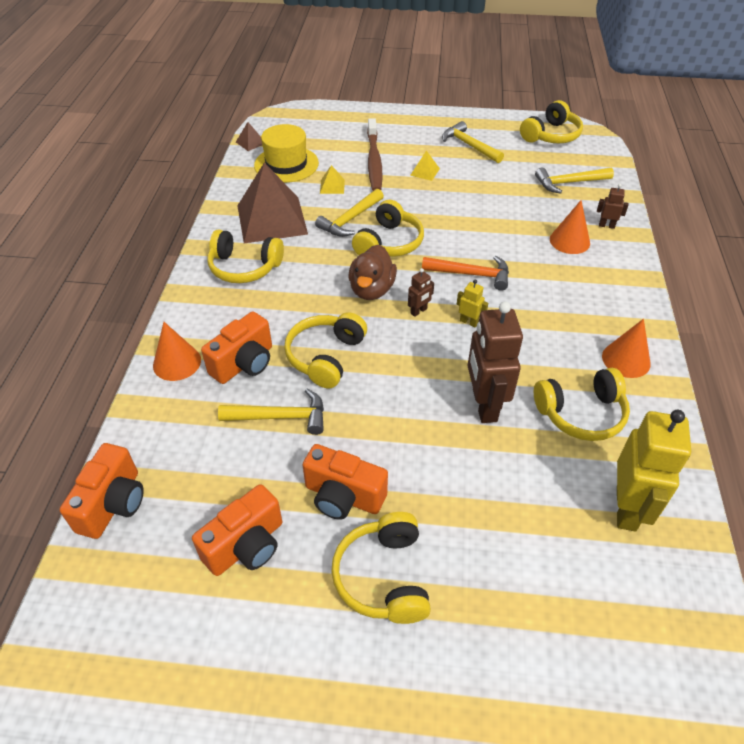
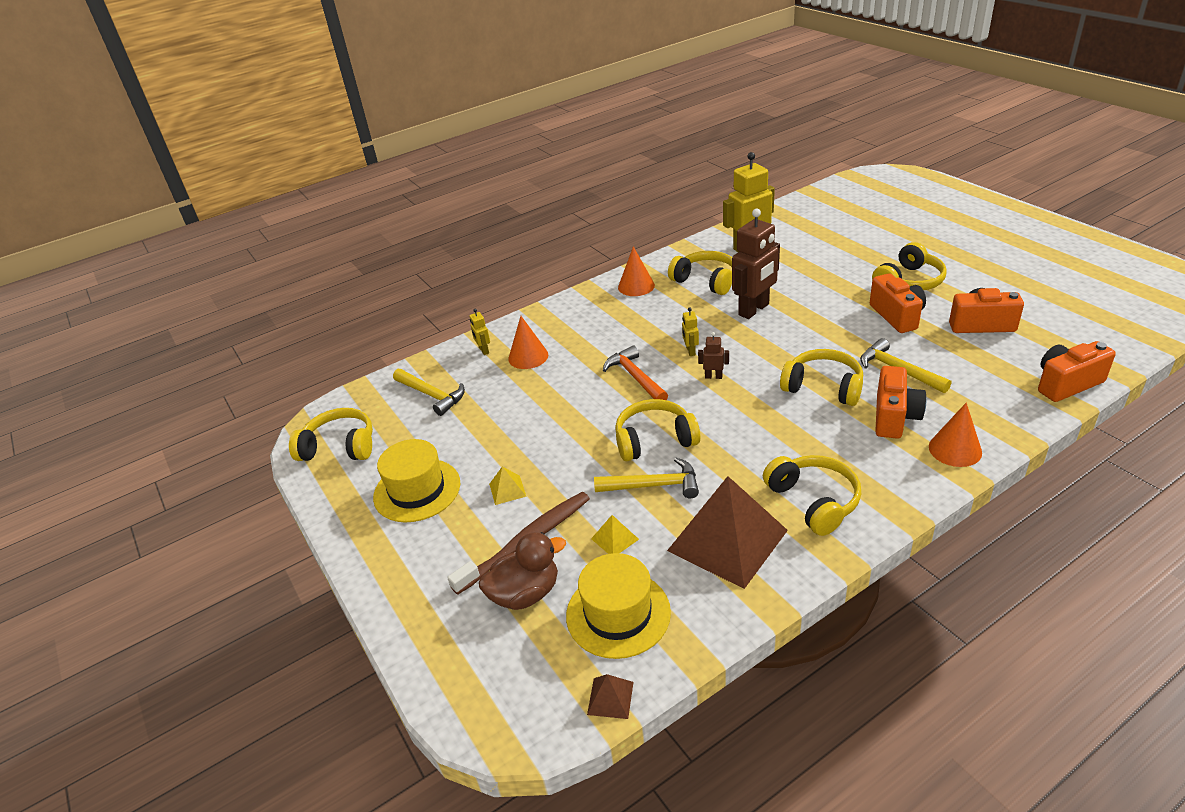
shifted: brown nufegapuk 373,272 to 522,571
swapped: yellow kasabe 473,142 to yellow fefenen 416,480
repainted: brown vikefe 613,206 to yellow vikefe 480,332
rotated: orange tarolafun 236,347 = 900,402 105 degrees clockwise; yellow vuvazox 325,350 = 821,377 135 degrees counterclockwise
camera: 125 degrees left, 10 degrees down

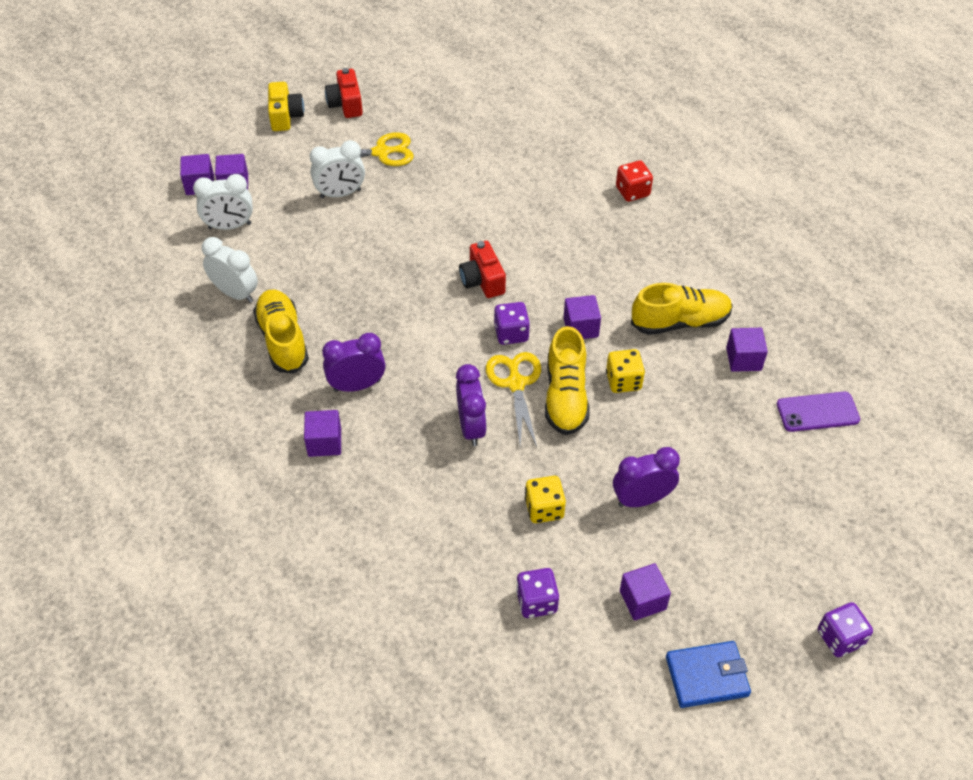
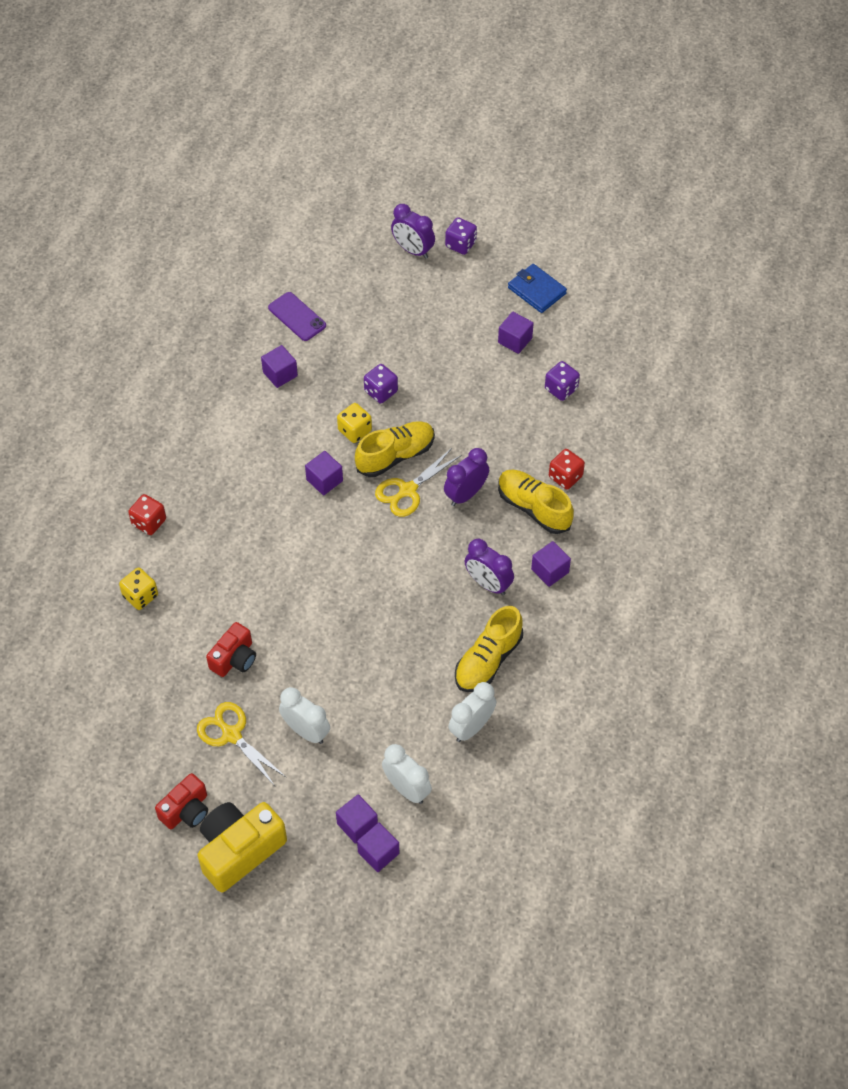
new: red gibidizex 567,469
shifted: red tarolafun 482,269 to 231,649; purple gibidizex 512,323 to 381,384; yellow gibidizex 545,499 to 138,589; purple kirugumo 646,477 to 413,231; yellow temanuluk 682,309 to 536,502
rotated: white kirugumo 230,270 = 472,712 45 degrees clockwise
scaled: yellow tarolafun 286,106 = 242,847 x1.65
camera: 125 degrees left, 5 degrees up

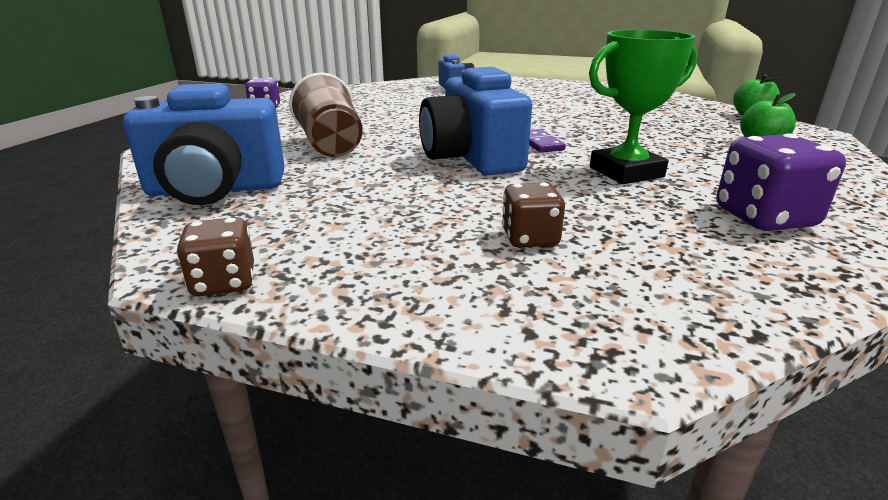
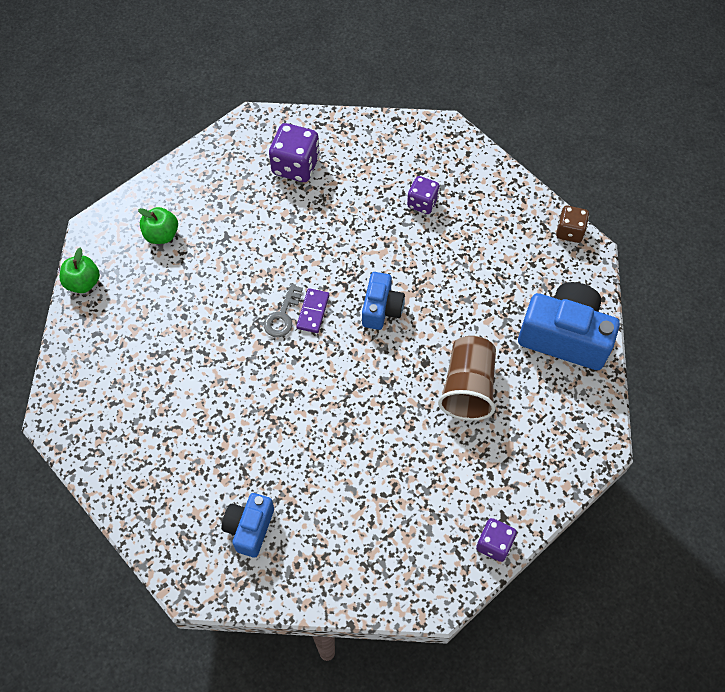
gone: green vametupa 643,107
new: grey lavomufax 283,310
repainted: brown gibidizex 533,214 to purple gibidizex 423,195
scaled: blue tarolafun 475,121 = 383,301 x0.58
camera: 150 degrees left, 35 degrees up

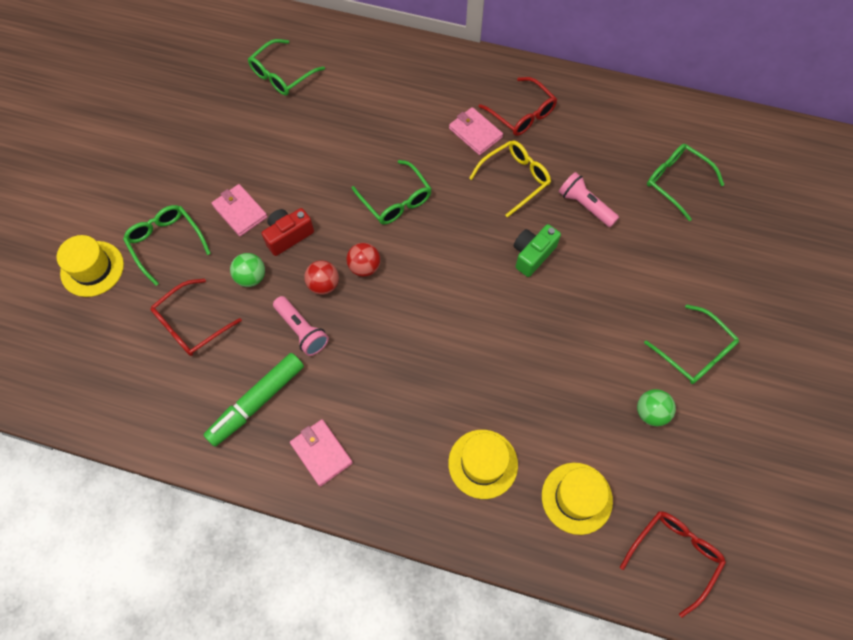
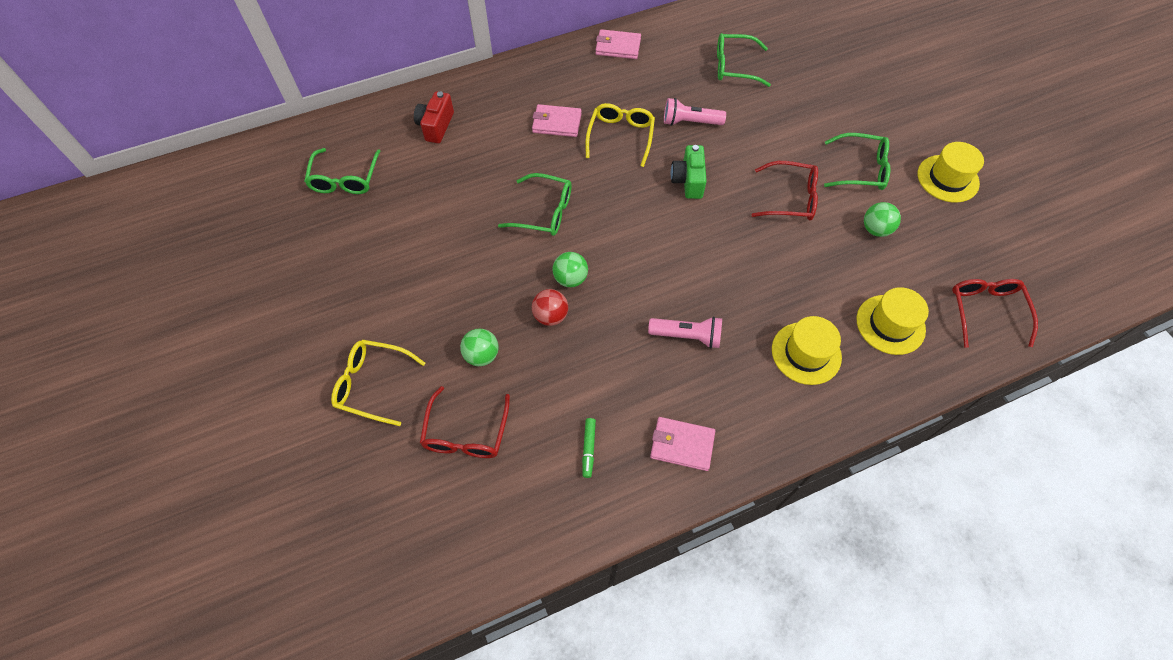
shifted: yellow fefenen 90,266 to 951,172; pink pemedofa 239,210 to 618,44; red tarolafun 288,232 to 434,117; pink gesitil 301,326 to 685,333; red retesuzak 518,106 to 785,191
repainted: green retesuzak 167,245 to yellow retesuzak 378,383; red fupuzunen 363,260 to green fupuzunen 570,269
scaled: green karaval 254,400 = 589,448 x0.46
camera: 40 degrees left, 5 degrees down

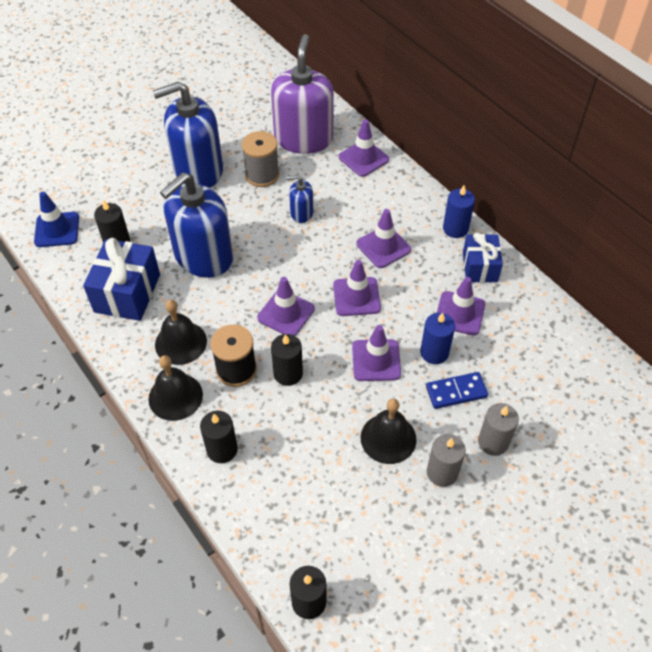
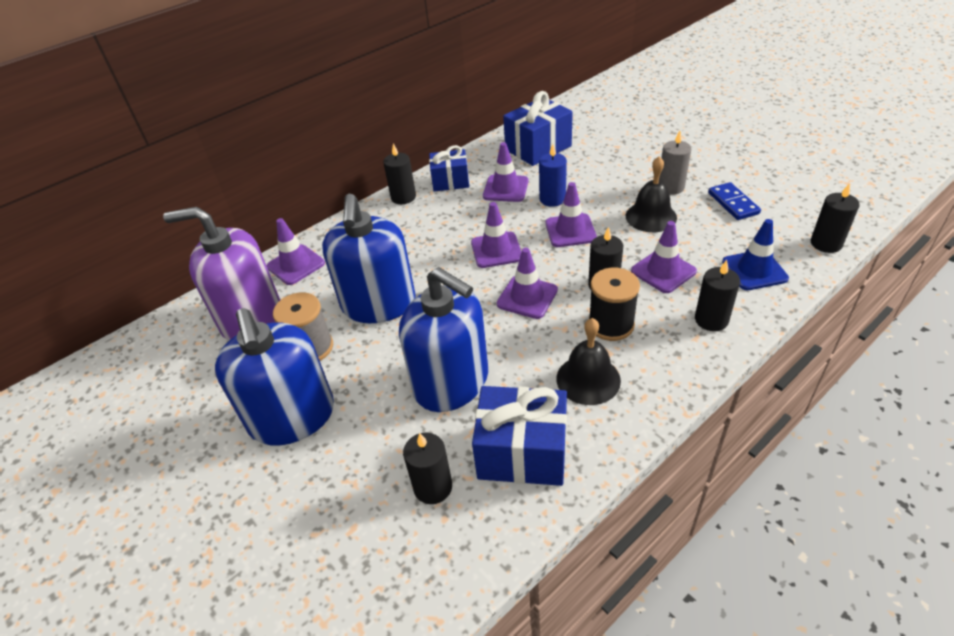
gone: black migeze 175,388; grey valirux 498,429
new: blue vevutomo 538,128
shifted: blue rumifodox 56,219 to 755,254; purple rumifodox 383,238 to 664,257; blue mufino 457,390 to 734,201
repainted: blue valirux 459,211 to black valirux 399,173
scaled: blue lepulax 299,199 = 369,258 x2.19
camera: 90 degrees left, 10 degrees down

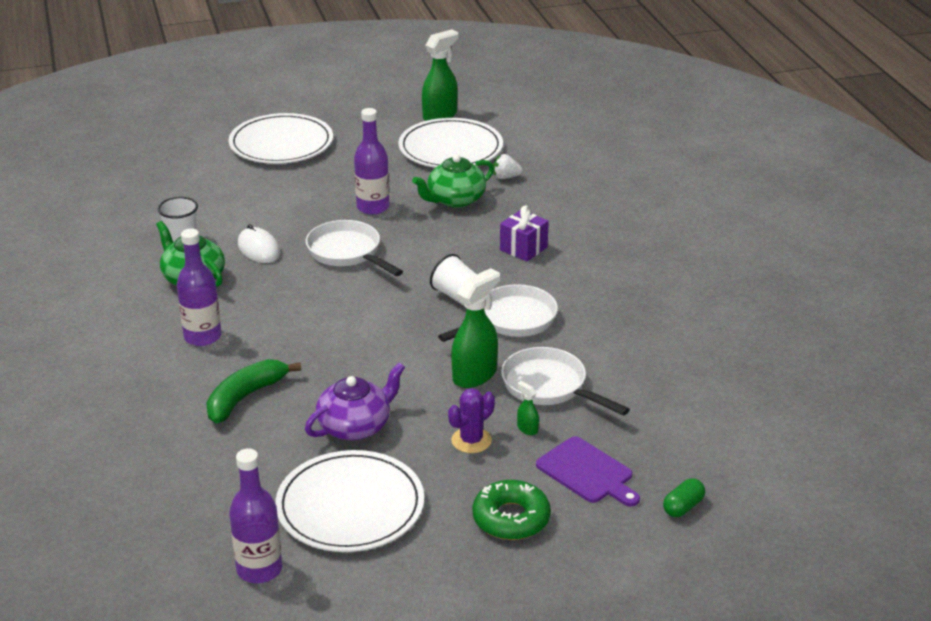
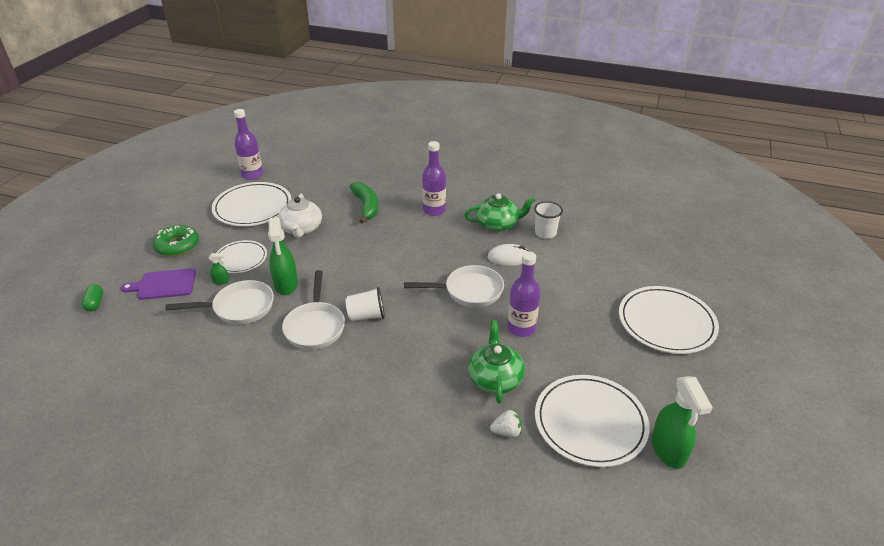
gone: purple vevutomo 524,234
swapped: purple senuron 471,420 to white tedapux 241,256
repainted: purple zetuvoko 355,401 to white zetuvoko 300,215
rotated: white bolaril 508,166 = 506,423 45 degrees clockwise
camera: 125 degrees right, 5 degrees up

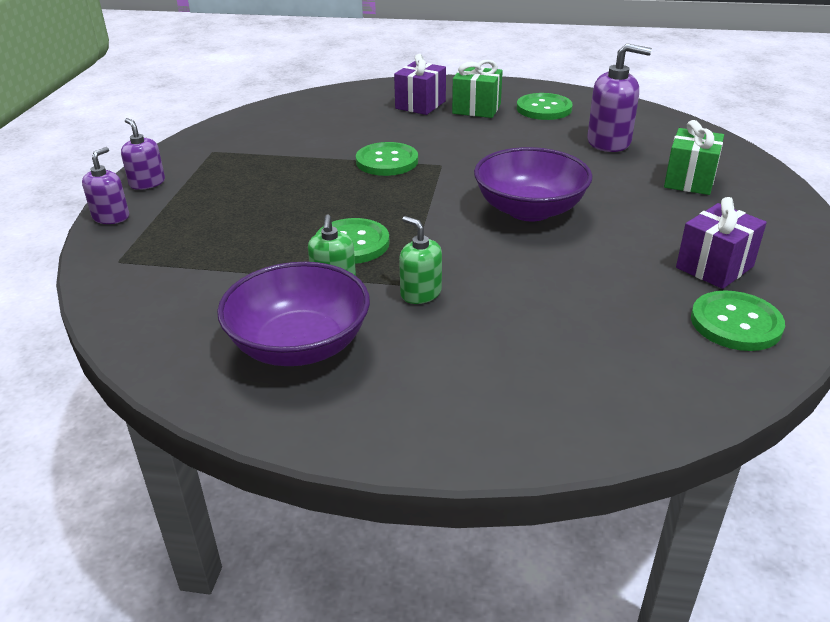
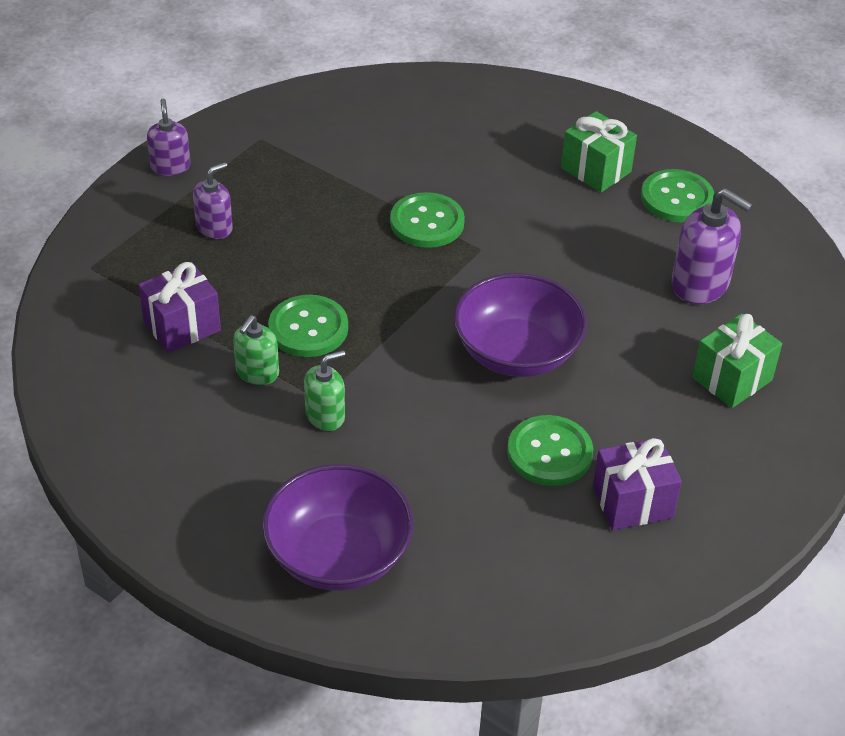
shifted: purple lepulax 105,185 to 213,200; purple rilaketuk 293,314 to 337,527; purple vevutomo 420,84 to 179,307; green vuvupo 738,320 to 550,450
rotated: green lepulax 420,260 = 324,390 75 degrees clockwise
camera: 25 degrees right, 10 degrees up

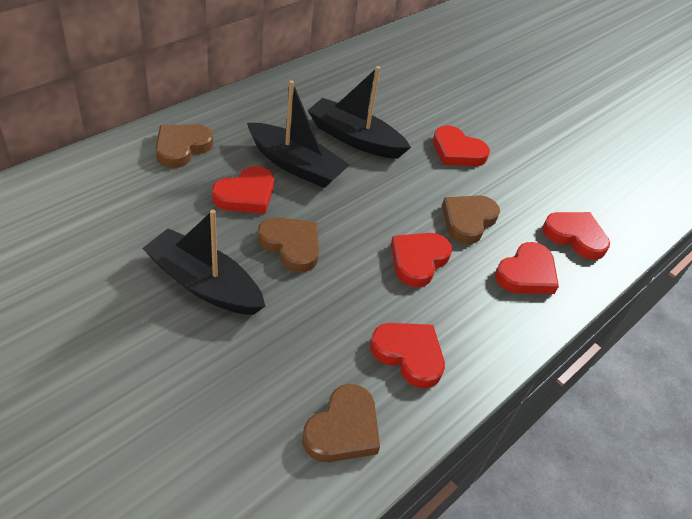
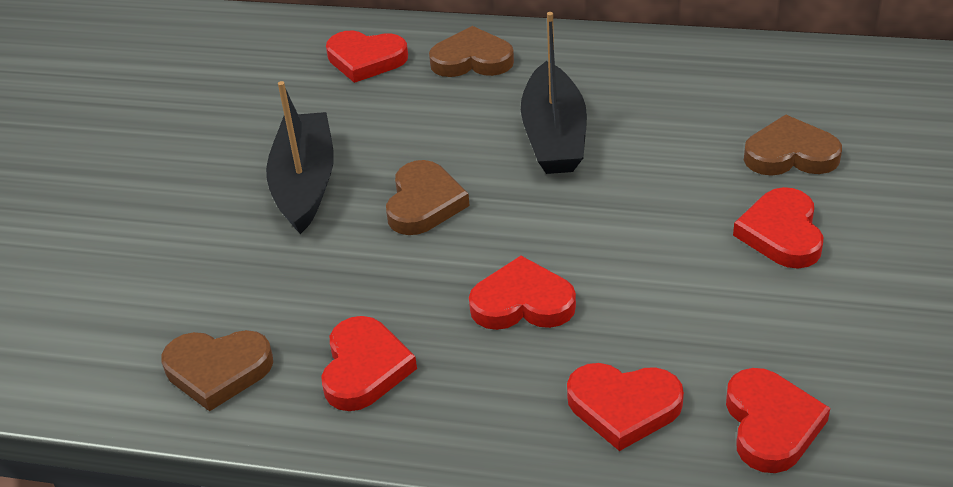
gone: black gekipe 359,112
shifted: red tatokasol 243,190 to 367,56; brown tatokasol 471,219 to 793,145
camera: 65 degrees right, 5 degrees down

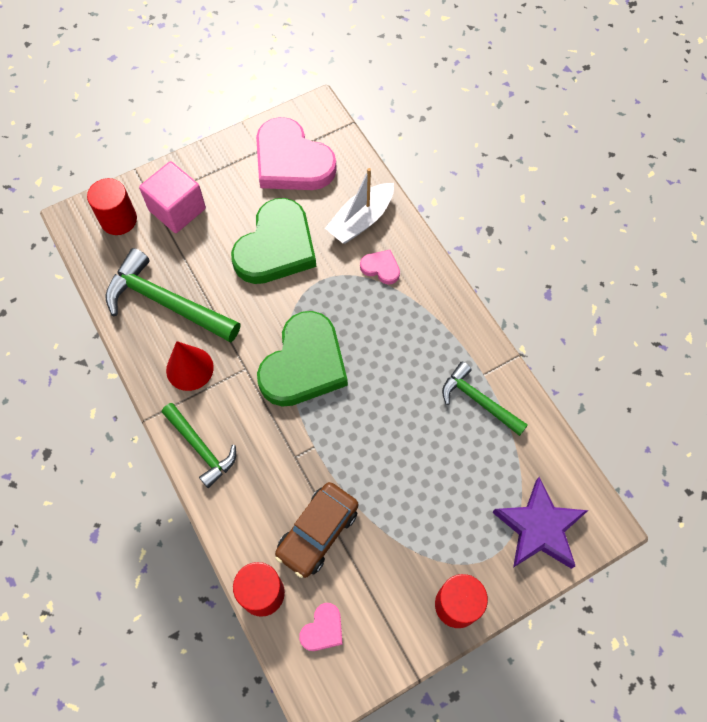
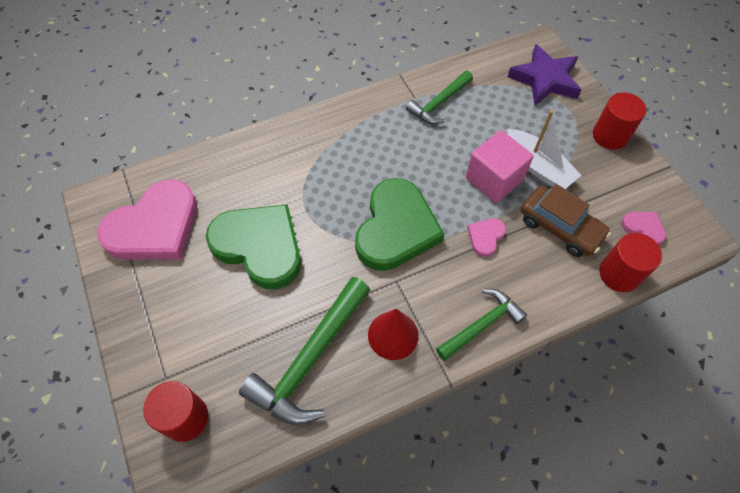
shifted: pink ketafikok 172,197 to 500,166; white gekipe 359,206 to 544,149; pink tatokasol 380,267 to 486,238
rotated: green tatokasol 302,359 = 399,224 75 degrees clockwise
camera: 85 degrees left, 5 degrees down

